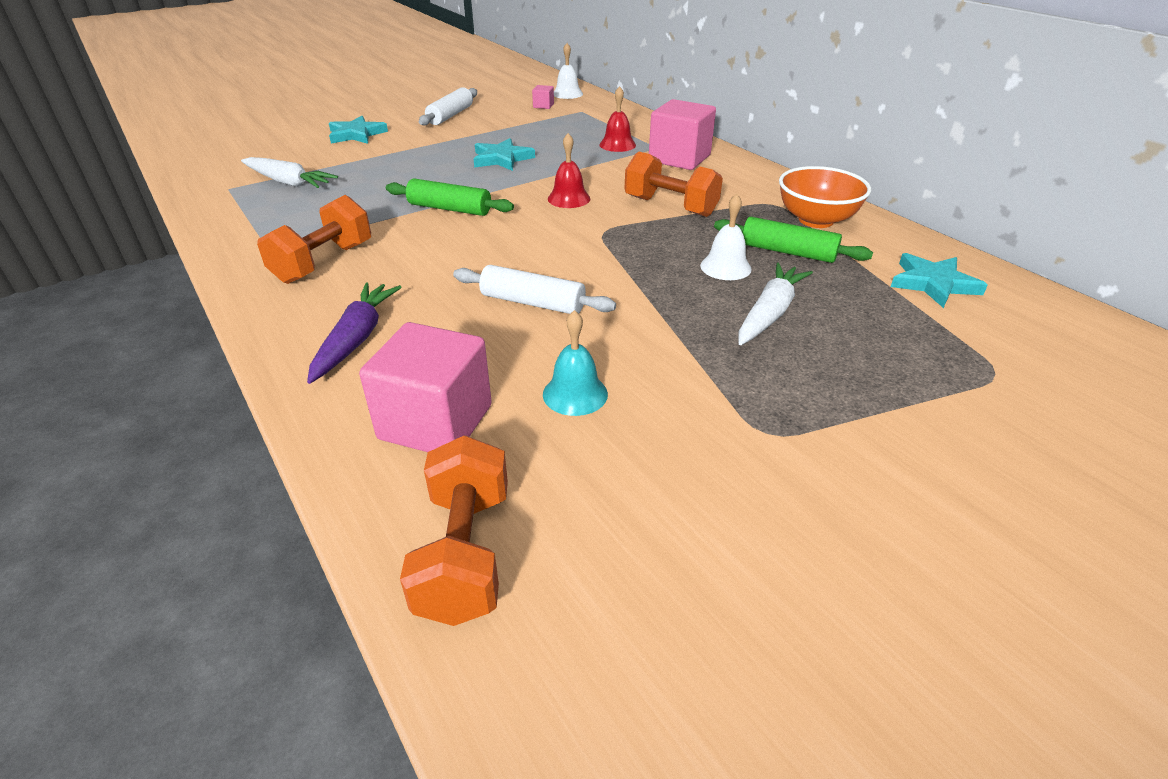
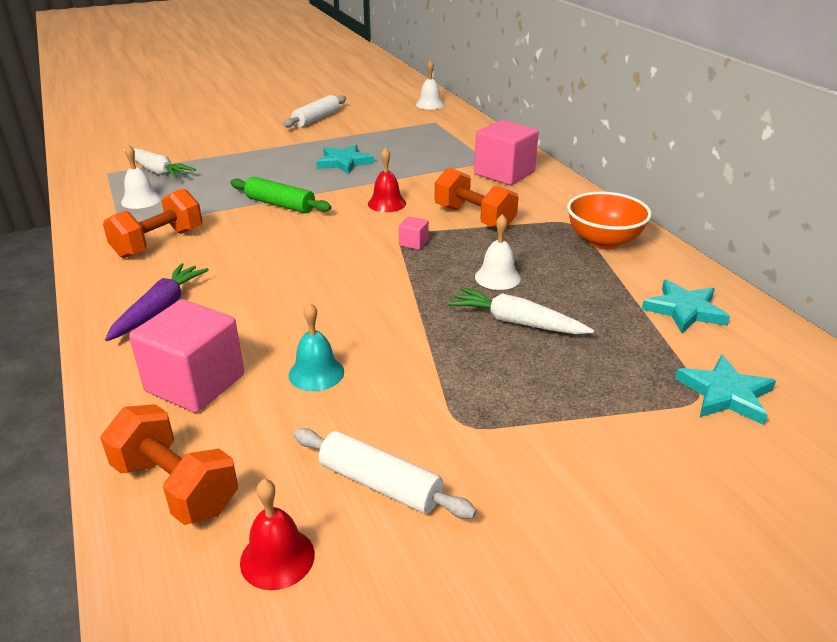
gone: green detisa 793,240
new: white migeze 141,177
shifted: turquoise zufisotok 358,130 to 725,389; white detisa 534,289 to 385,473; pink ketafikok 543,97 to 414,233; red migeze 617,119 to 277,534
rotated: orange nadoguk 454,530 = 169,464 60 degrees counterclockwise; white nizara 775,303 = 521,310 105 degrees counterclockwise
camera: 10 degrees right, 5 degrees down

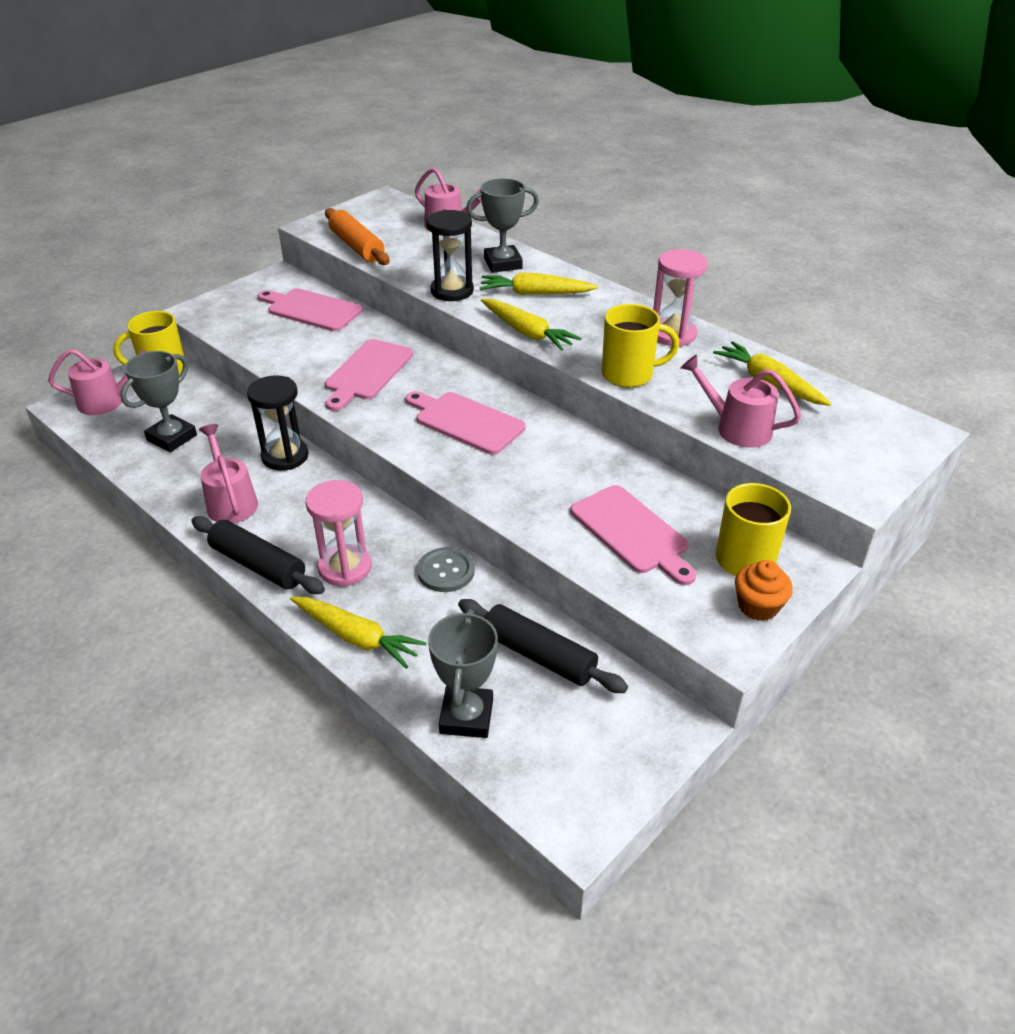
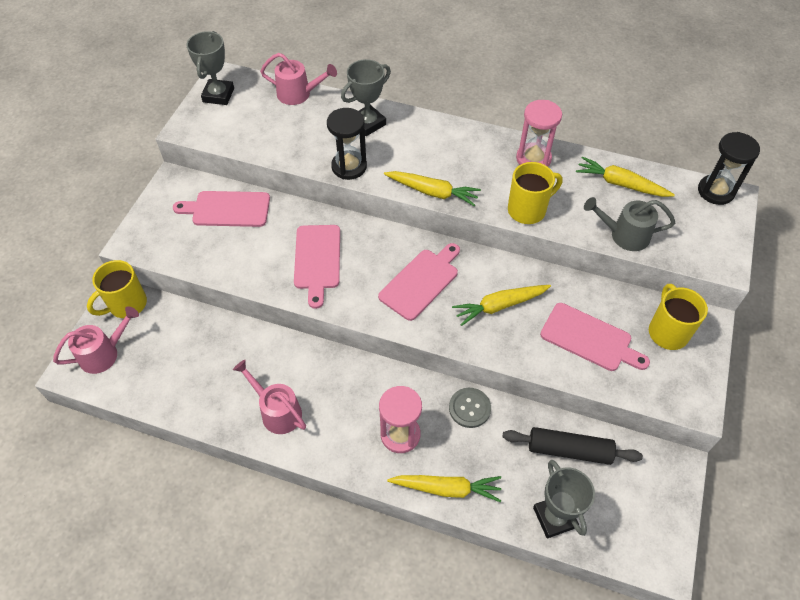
gone: black detisa 258,555; orange detisa 357,236; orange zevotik 764,590
shifted: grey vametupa 158,401 to 210,68; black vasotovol 277,423 to 729,168; yellow nizara 539,283 to 501,305
repainted: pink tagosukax 741,401 to grey tagosukax 629,224
rotated: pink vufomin 465,422 = 419,282 120 degrees clockwise
camera: 25 degrees left, 15 degrees up

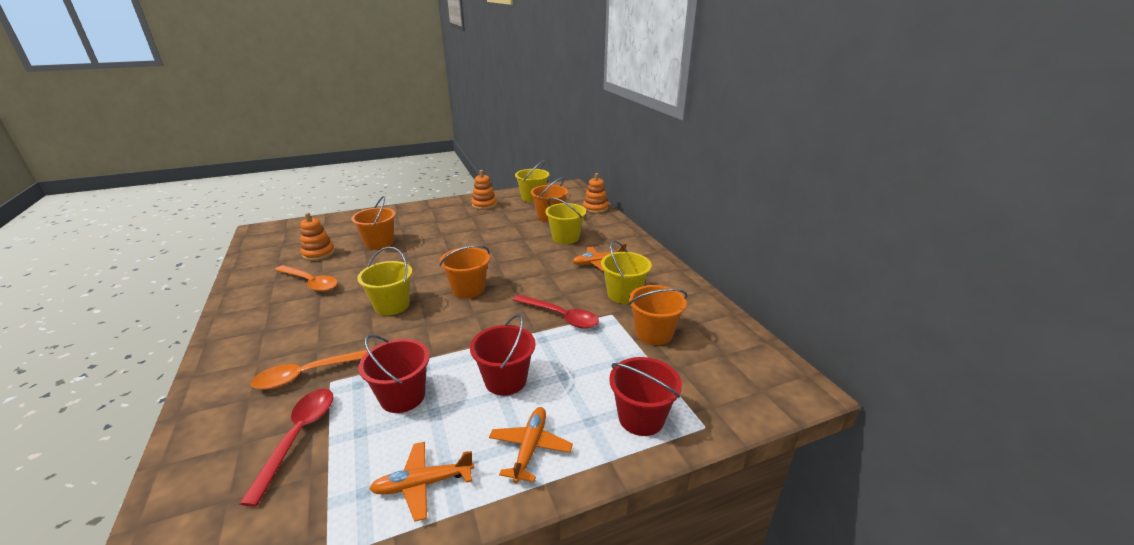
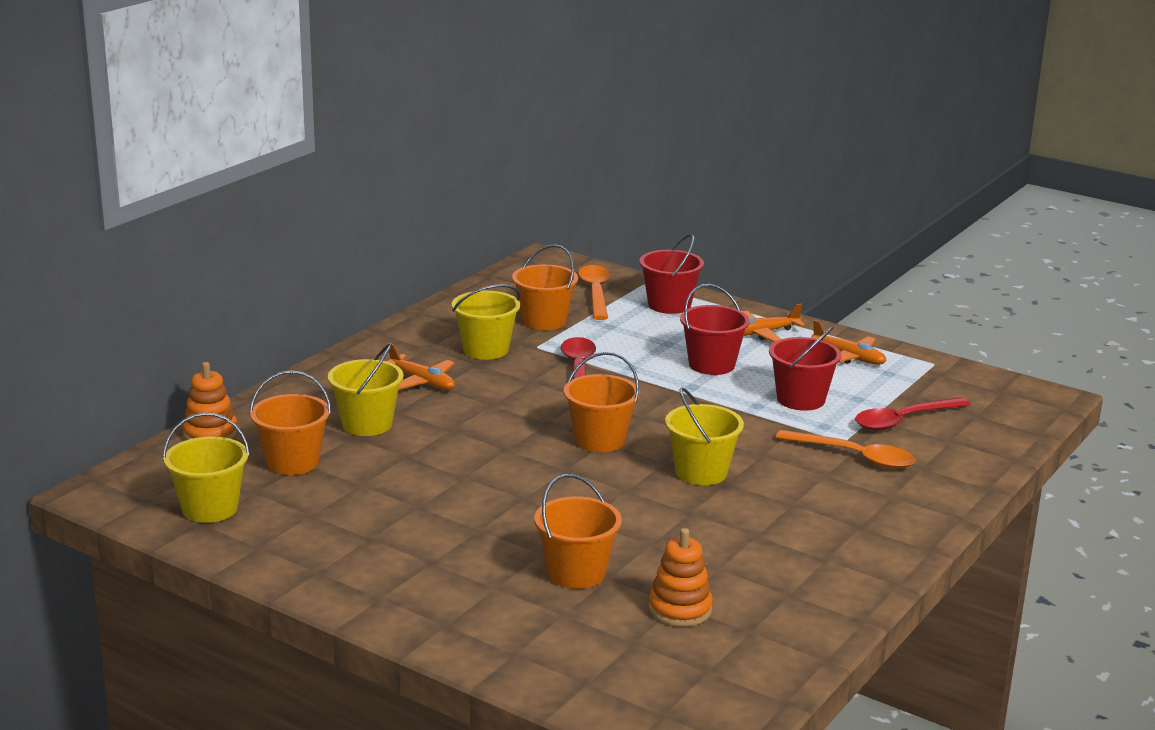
gone: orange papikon 484,190
shifted: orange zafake 306,278 to 594,292
camera: 125 degrees left, 5 degrees down

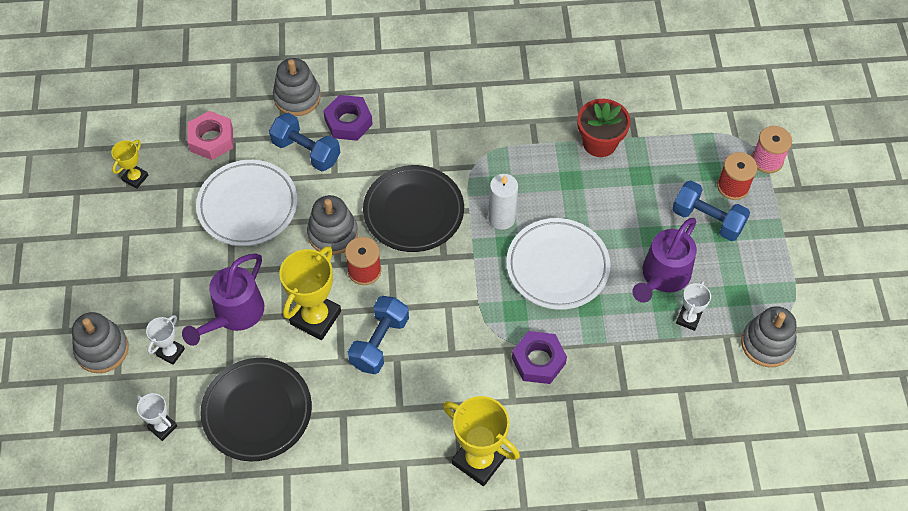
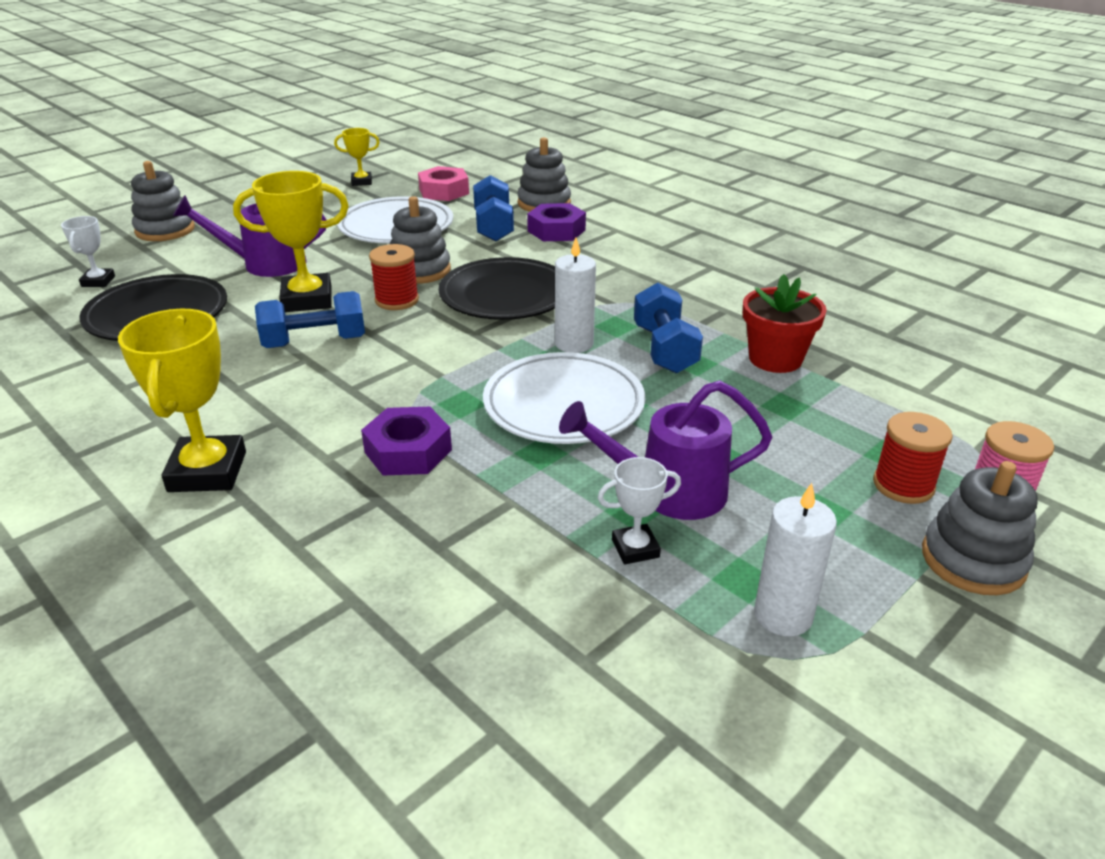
gone: white vametupa 165,340
new: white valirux 795,559
shifted: blue nadoguk 711,211 to 668,328; grey papikon 769,336 to 980,528
camera: 50 degrees right, 25 degrees down

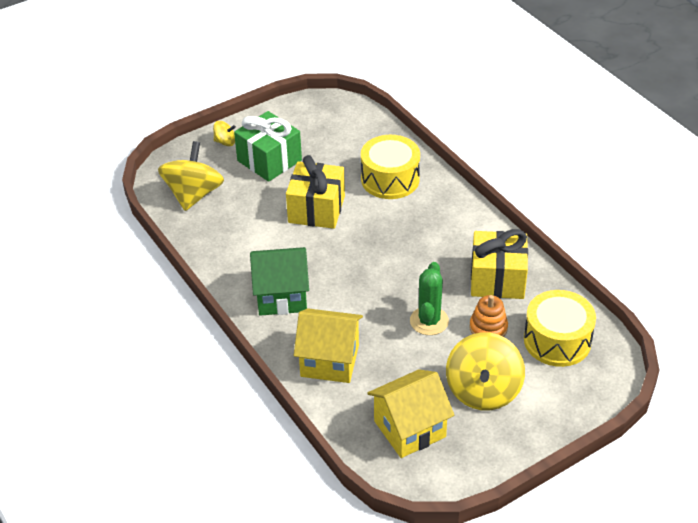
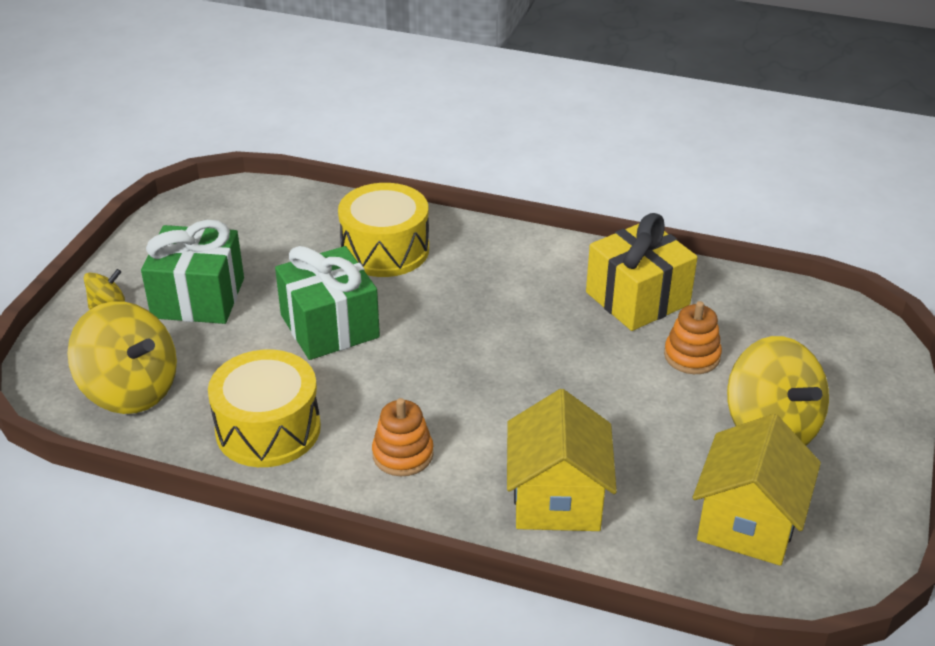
gone: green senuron 429,298
shifted: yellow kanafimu 560,328 to 264,408
swapped: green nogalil 279,281 to orange papikon 403,437
repainted: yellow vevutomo 315,192 to green vevutomo 327,303
rotated: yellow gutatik 191,176 = 122,357 150 degrees clockwise; yellow nogalil 328,345 = 562,460 60 degrees counterclockwise
camera: 40 degrees left, 5 degrees down

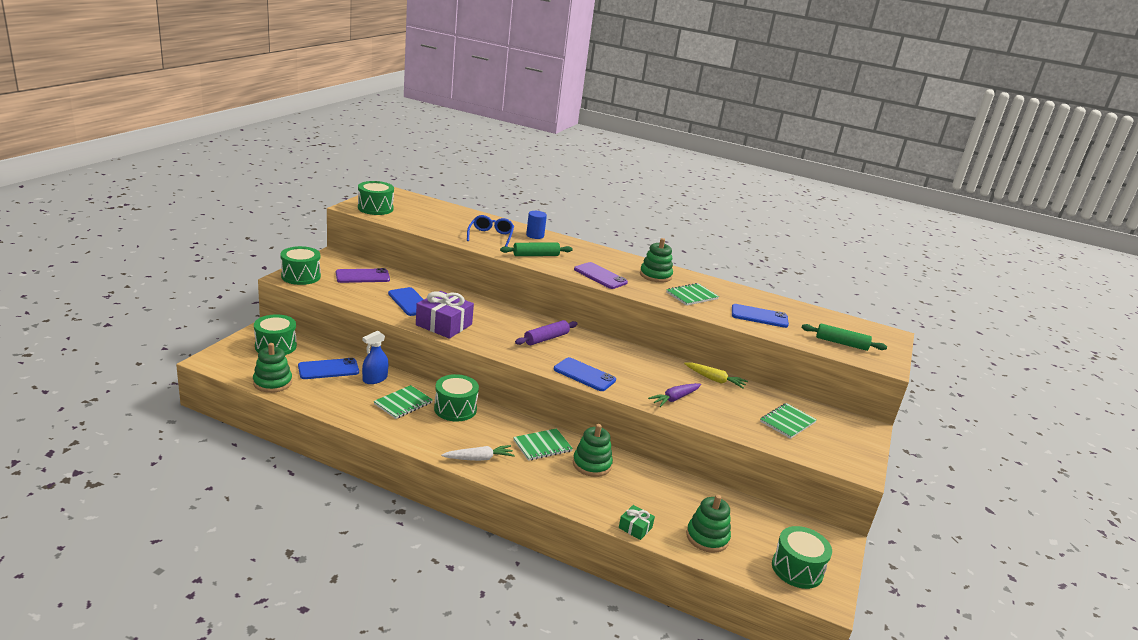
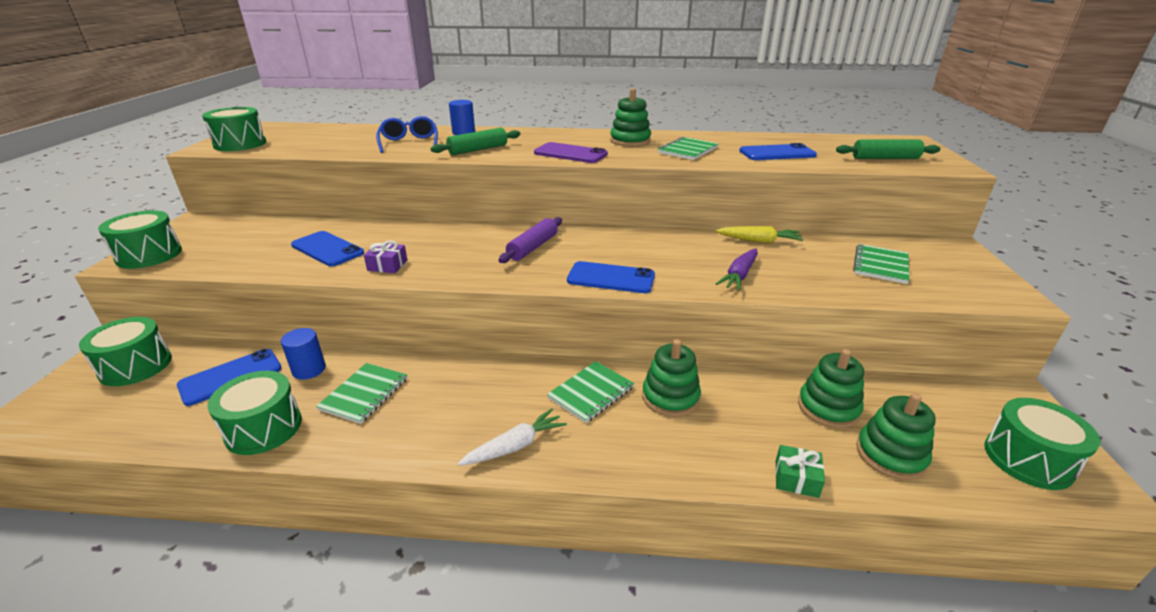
gone: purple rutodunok 363,275
shifted: green papikon 272,368 to 831,389; green kanafimu 456,398 to 254,413
swapped: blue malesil 375,357 to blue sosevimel 303,354
scaled: purple vevutomo 445,315 = 385,257 x0.50
camera: 15 degrees left, 5 degrees up

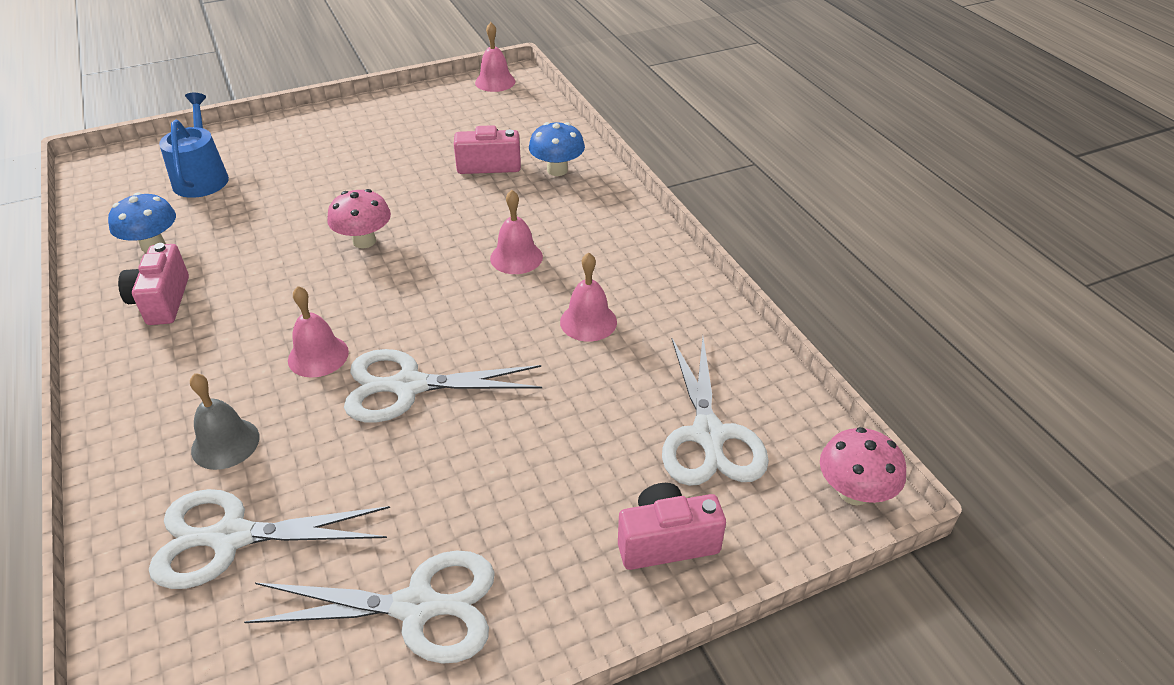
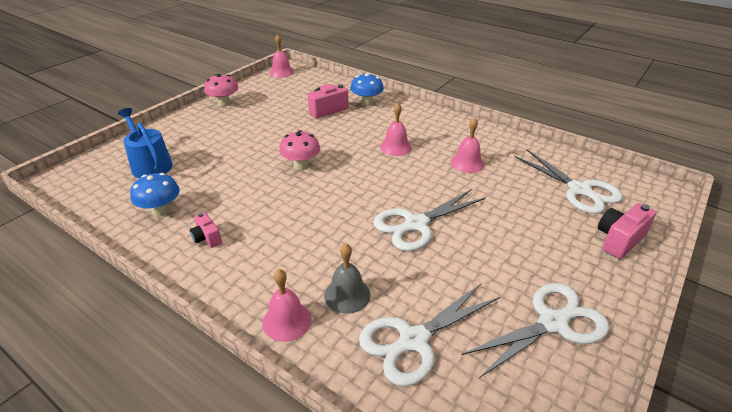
shifted: pink migeze 318,332 to 287,305; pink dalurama 863,466 to 221,90
scaled: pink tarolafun 153,284 = 206,230 x0.62
camera: 30 degrees left, 5 degrees down

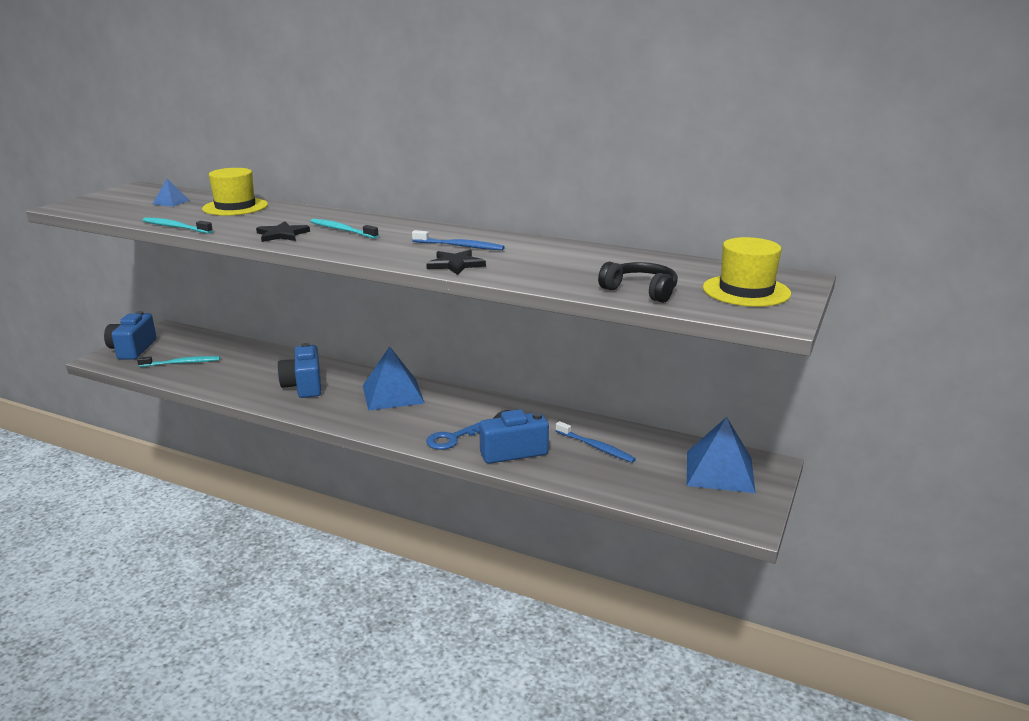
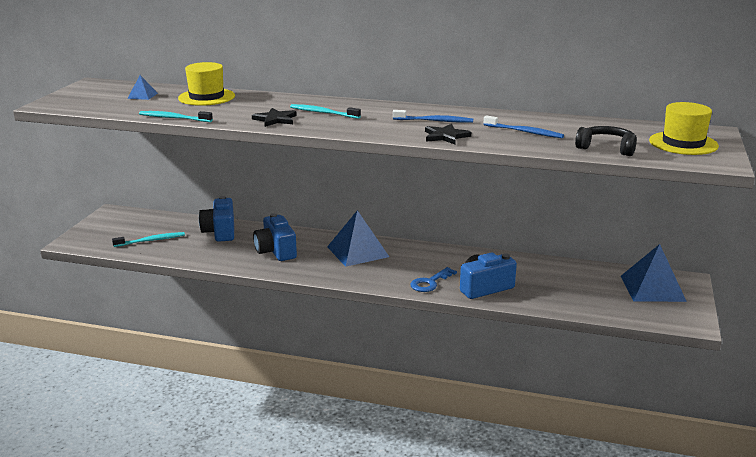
shifted: blue tarolafun 130,335 to 216,219; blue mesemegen 596,442 to 524,126
camera: 10 degrees left, 0 degrees up

